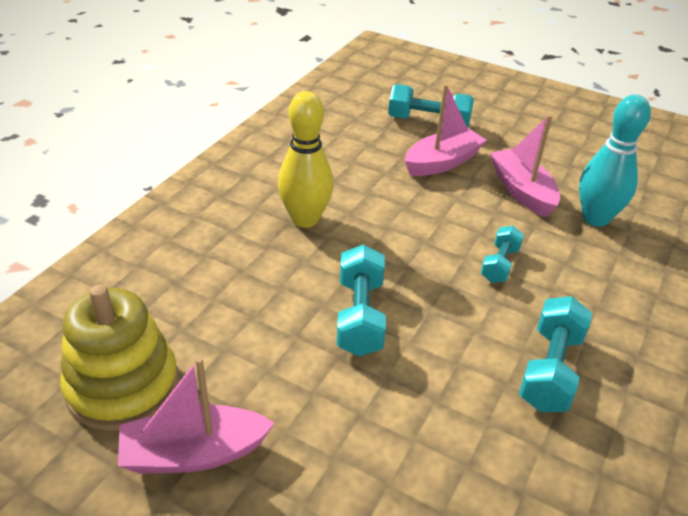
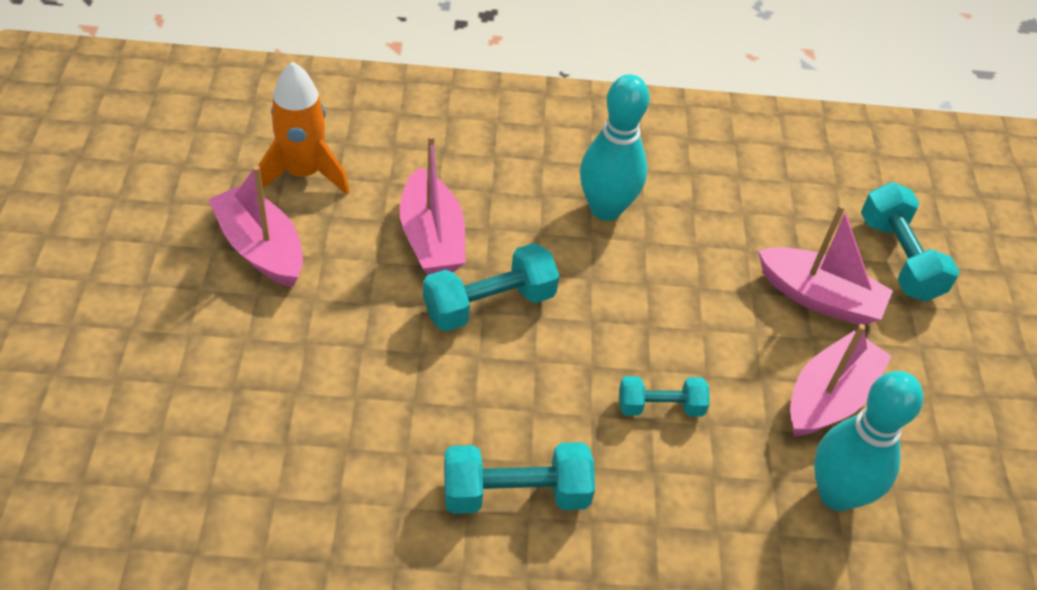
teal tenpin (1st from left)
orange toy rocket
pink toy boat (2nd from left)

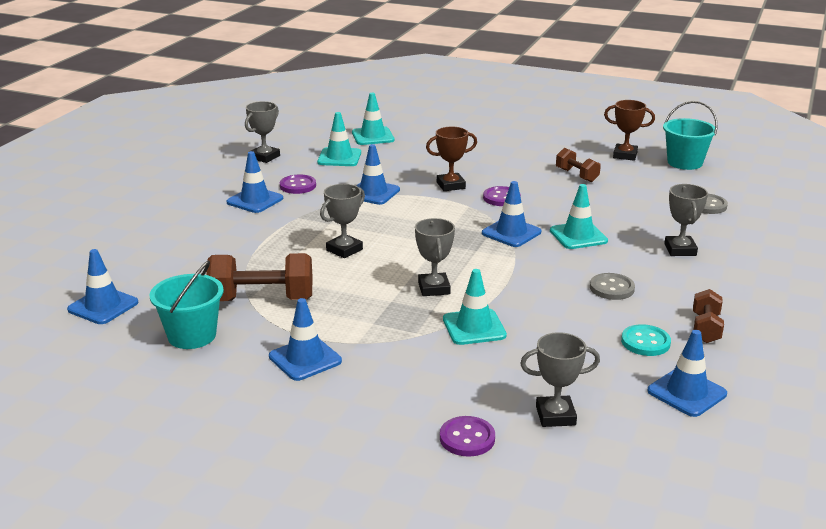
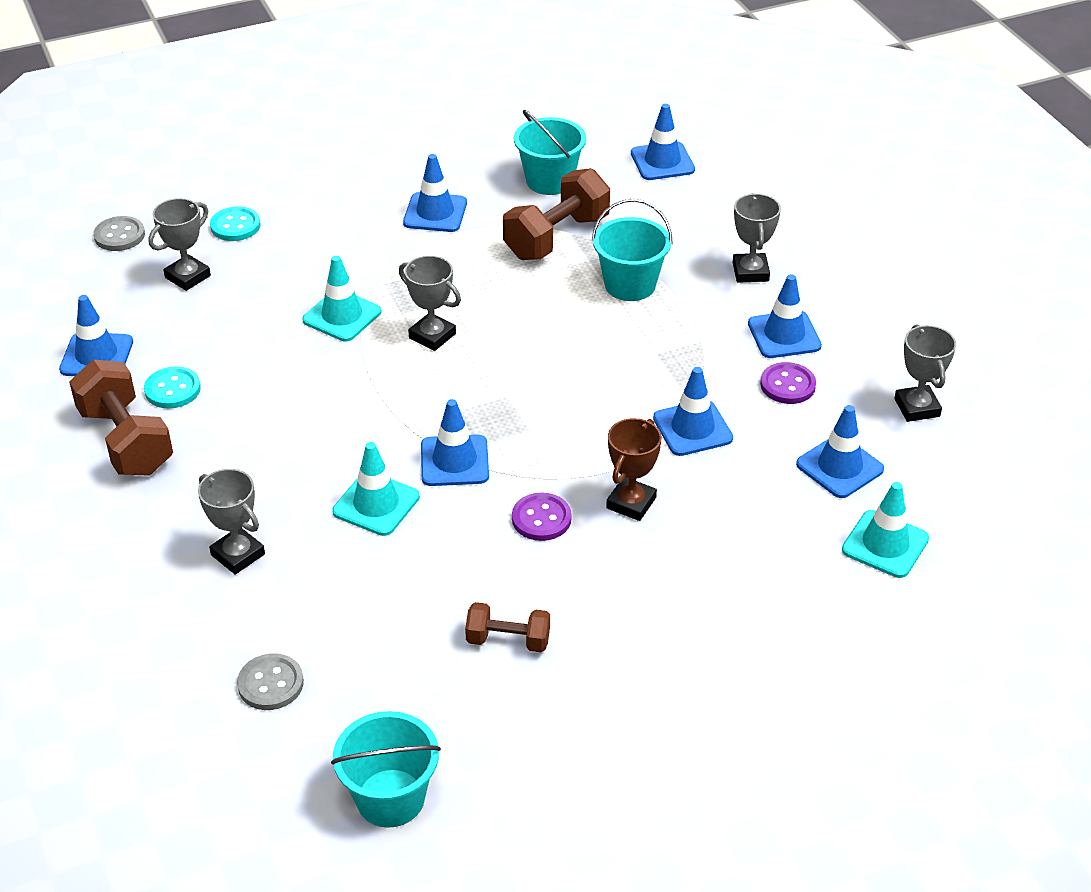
dark brown award cup (2nd from left in the first image)
blue road cone (7th from left)
grey award cup (4th from left)
grey sewing button (1st from left)
dark brown dumbbell (1st from left)
teal sewing button (2nd from left)
teal bucket (3rd from left)

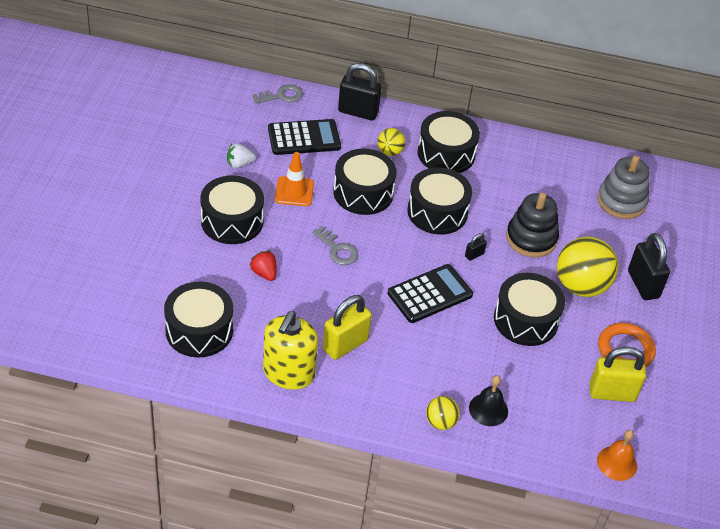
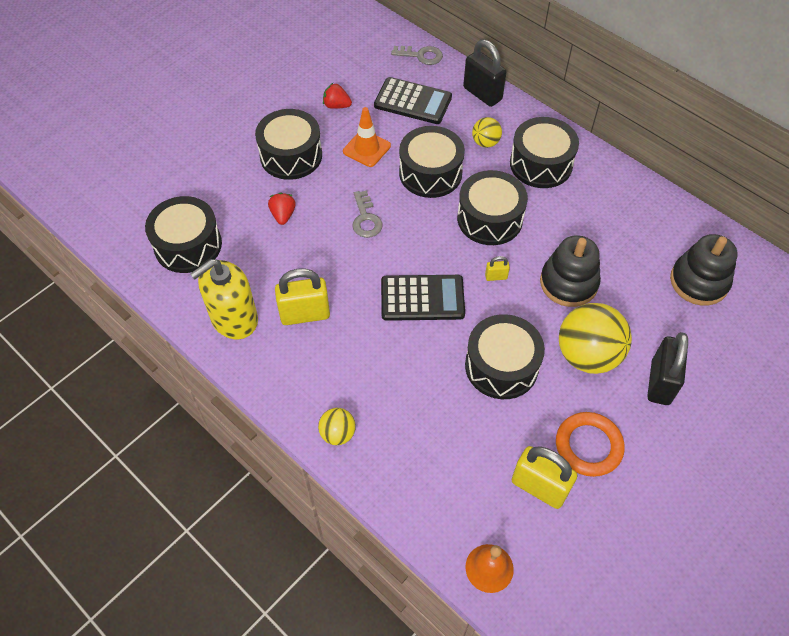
scarlet berry (2nd from left)
jet-black ring stacker (2nd from left)
bright yellow small lock (2nd from left)
jet-black bell

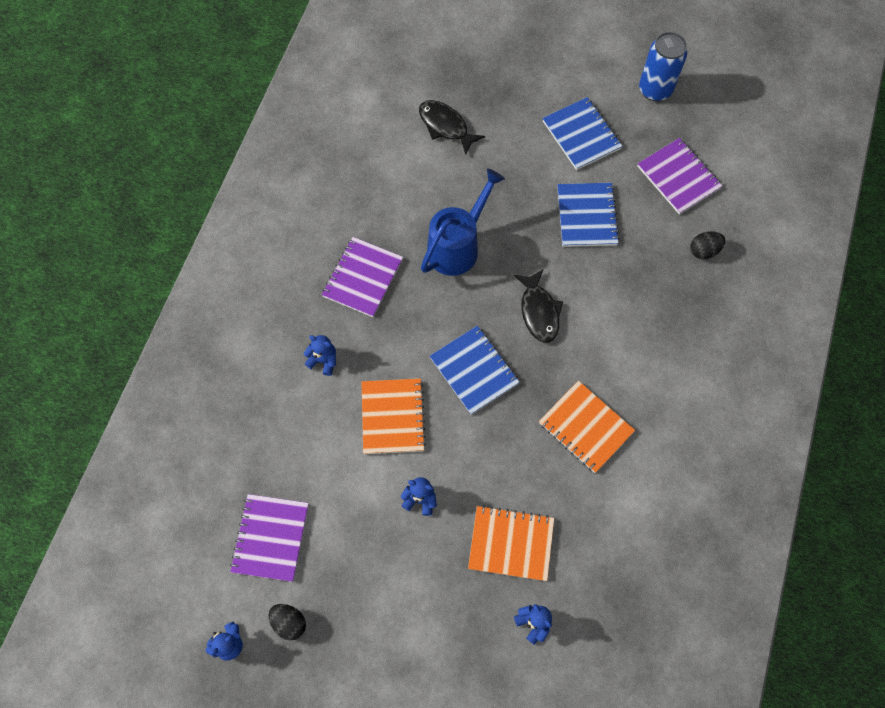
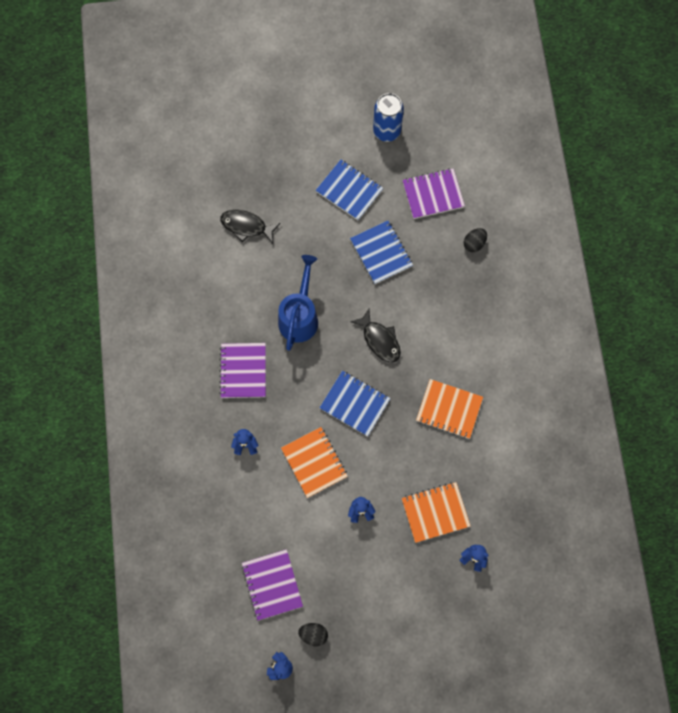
royal purple notepad (3rd from left)

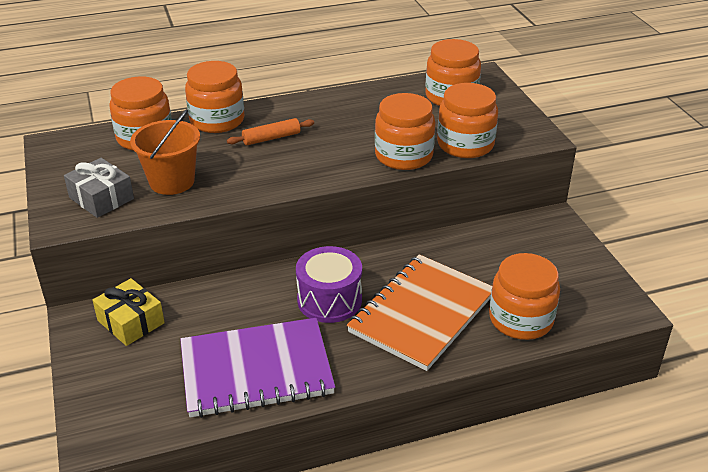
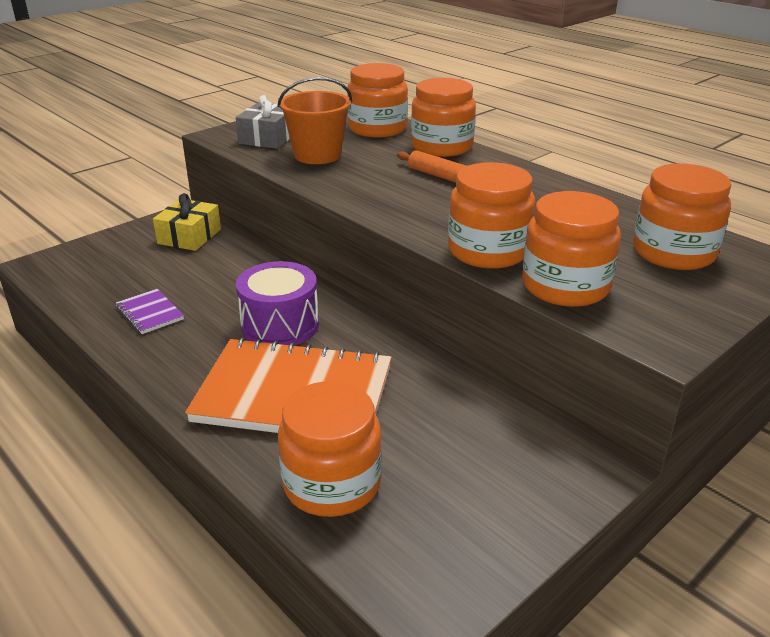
royal purple notepad

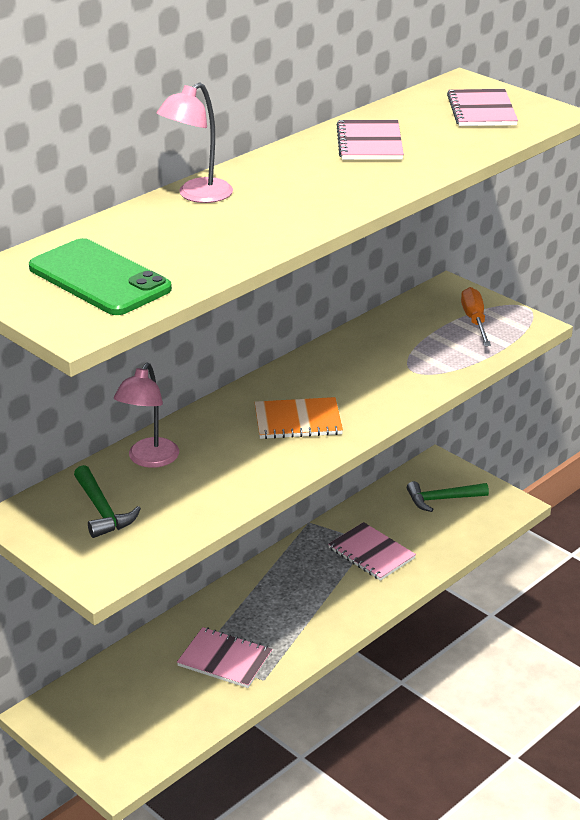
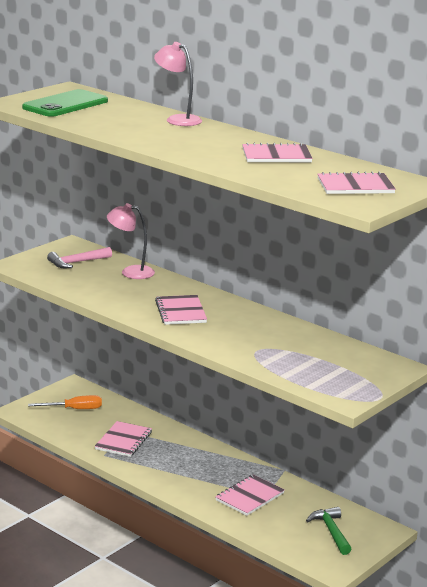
orange hand screwdriver
pink notepad (2nd from left)
pink hammer

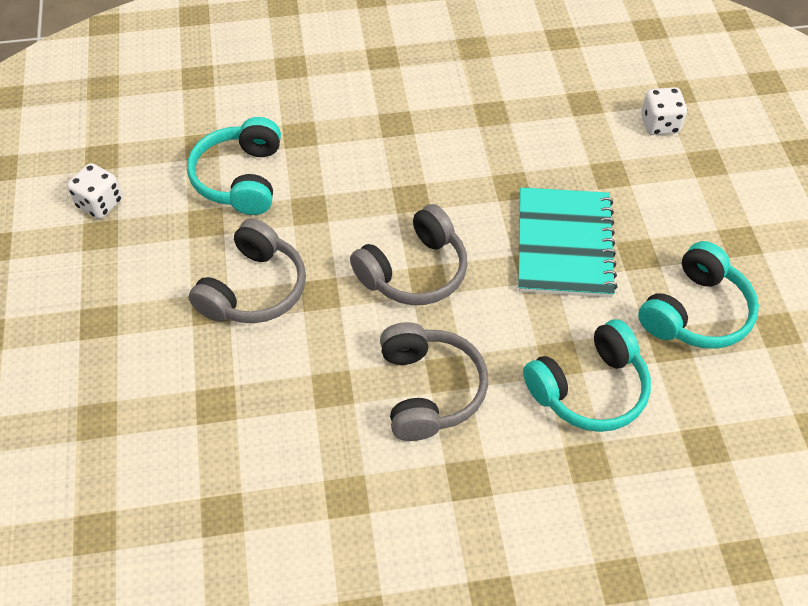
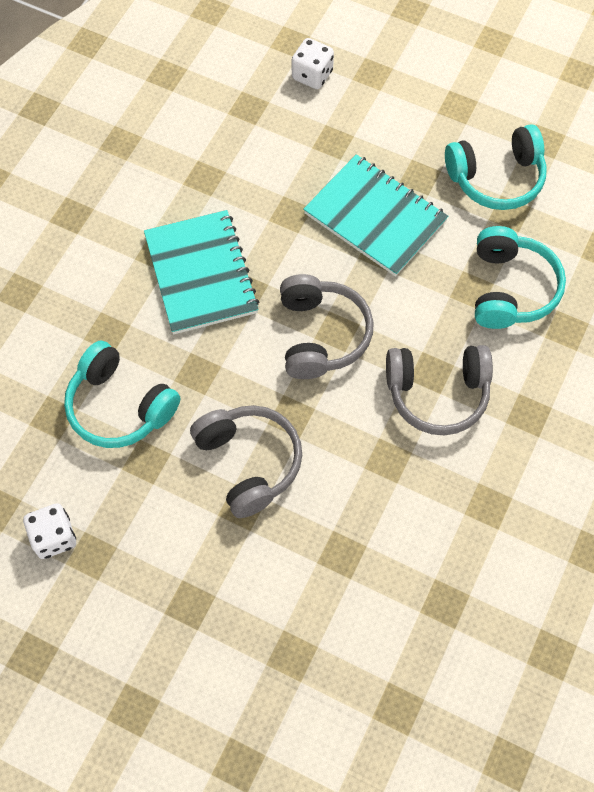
teal over-ear headphones (2nd from left)
grey over-ear headphones (3rd from left)
teal notepad (1st from left)

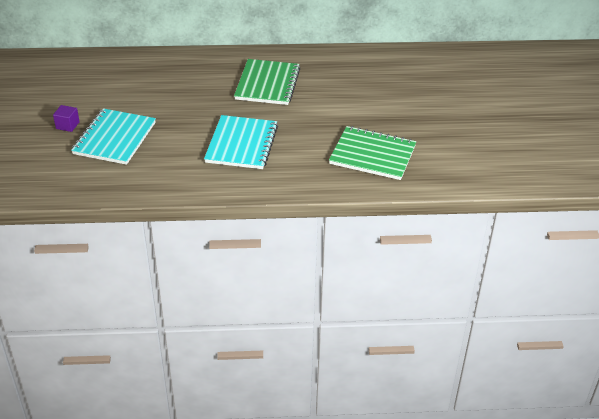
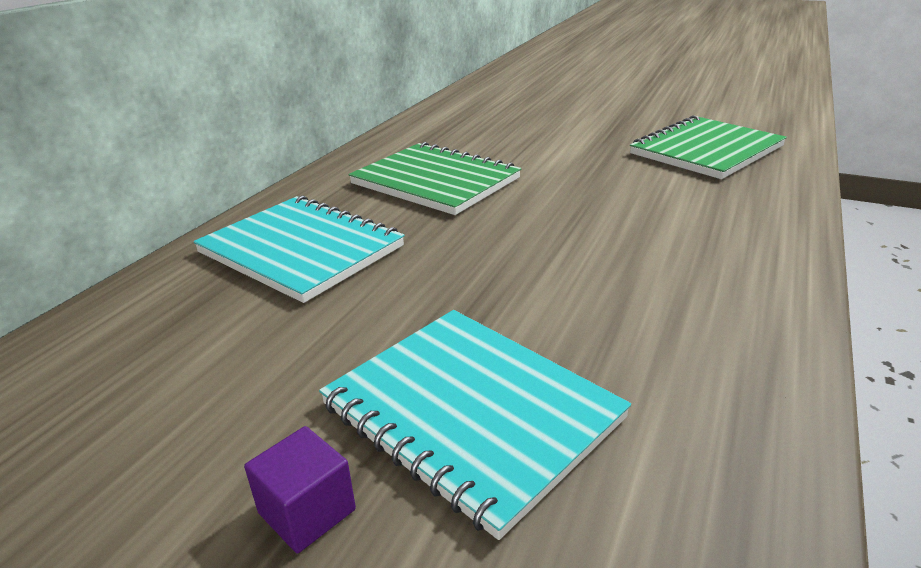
teal notepad (1st from left)

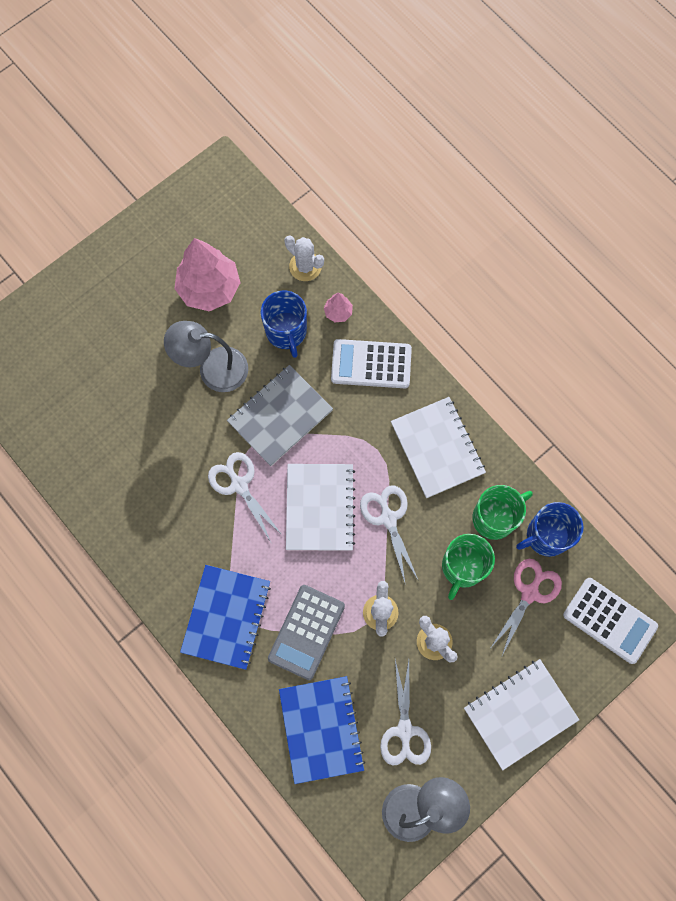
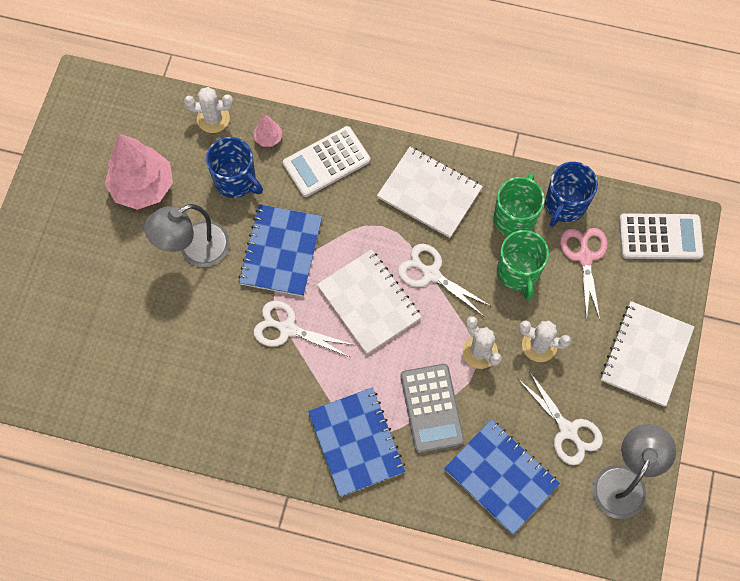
blue notepad (1st from left)

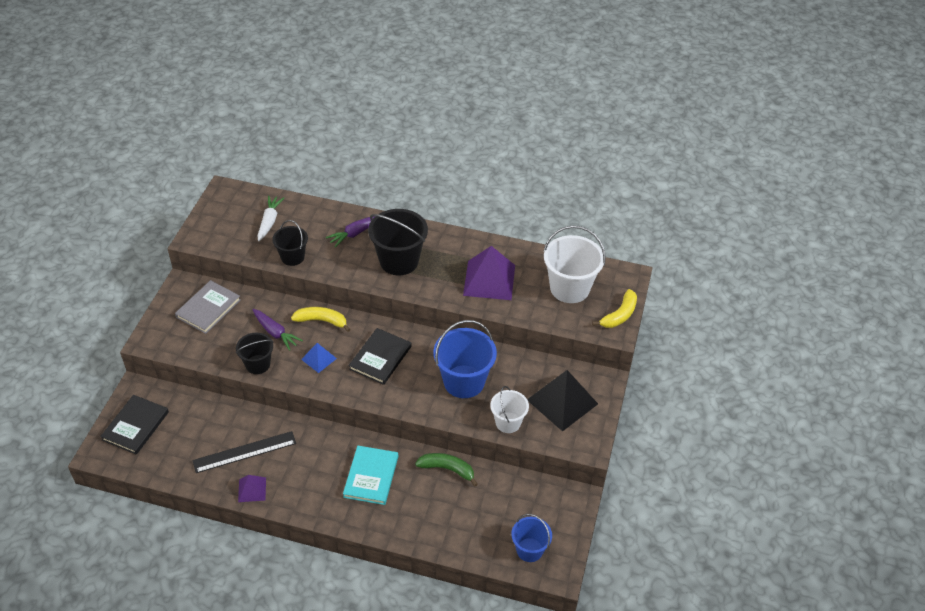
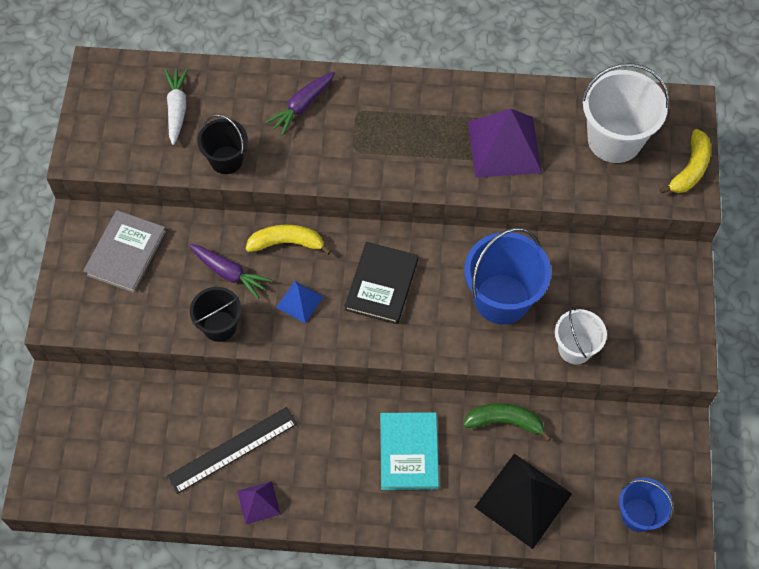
jet-black bucket (3rd from left in the first image)
jet-black pyramid shape
jet-black book (1st from left in the first image)

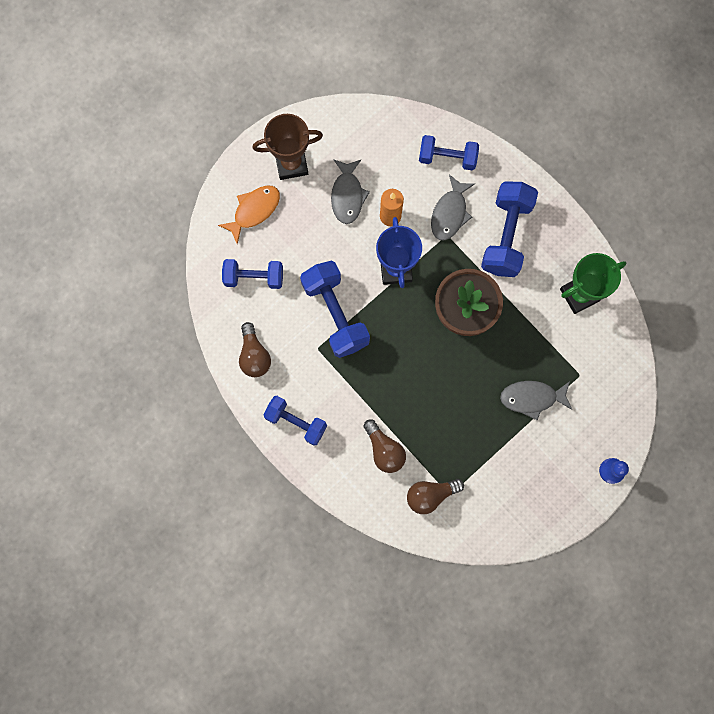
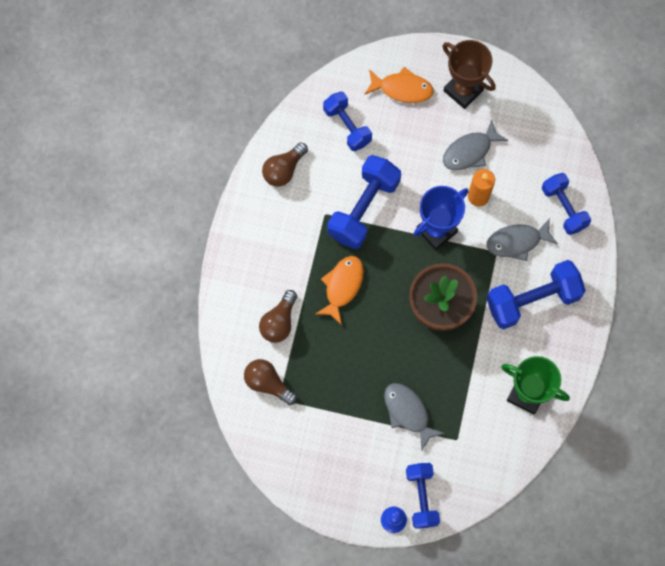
blue dumbbell (3rd from left)
orange fish (1st from left)

